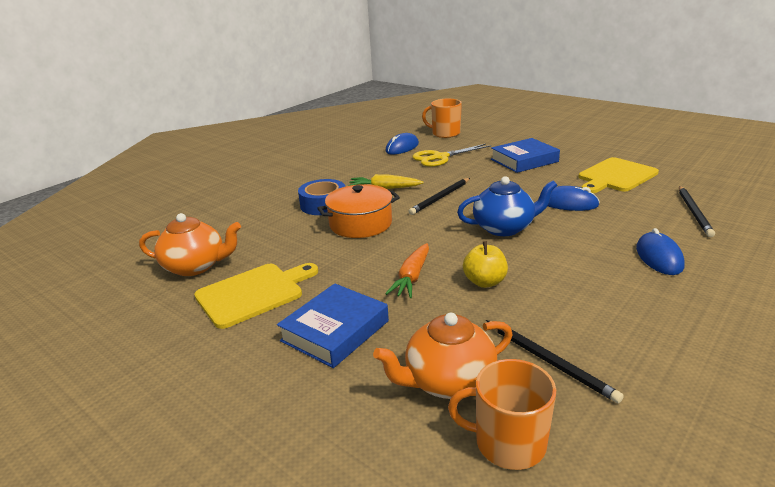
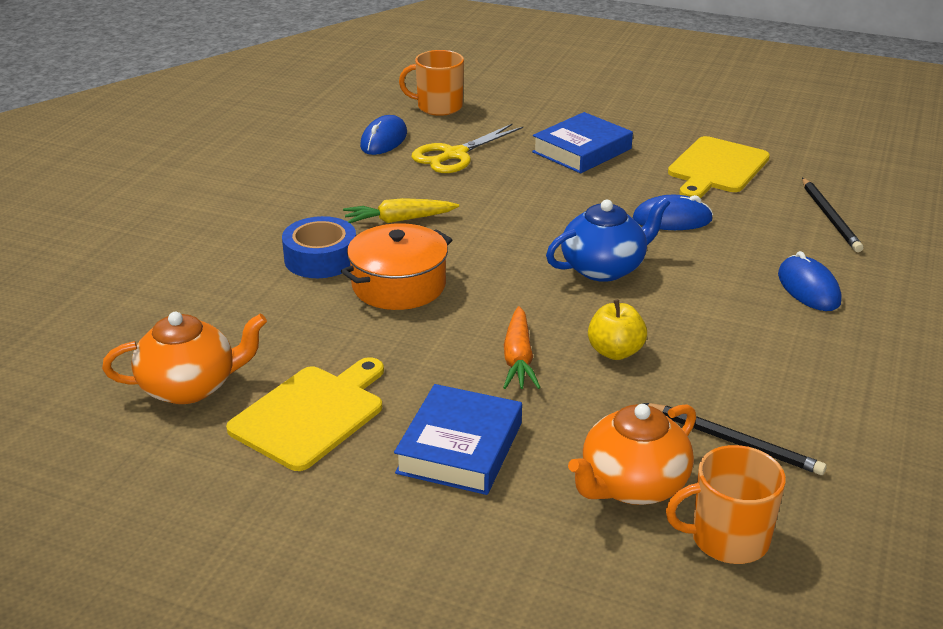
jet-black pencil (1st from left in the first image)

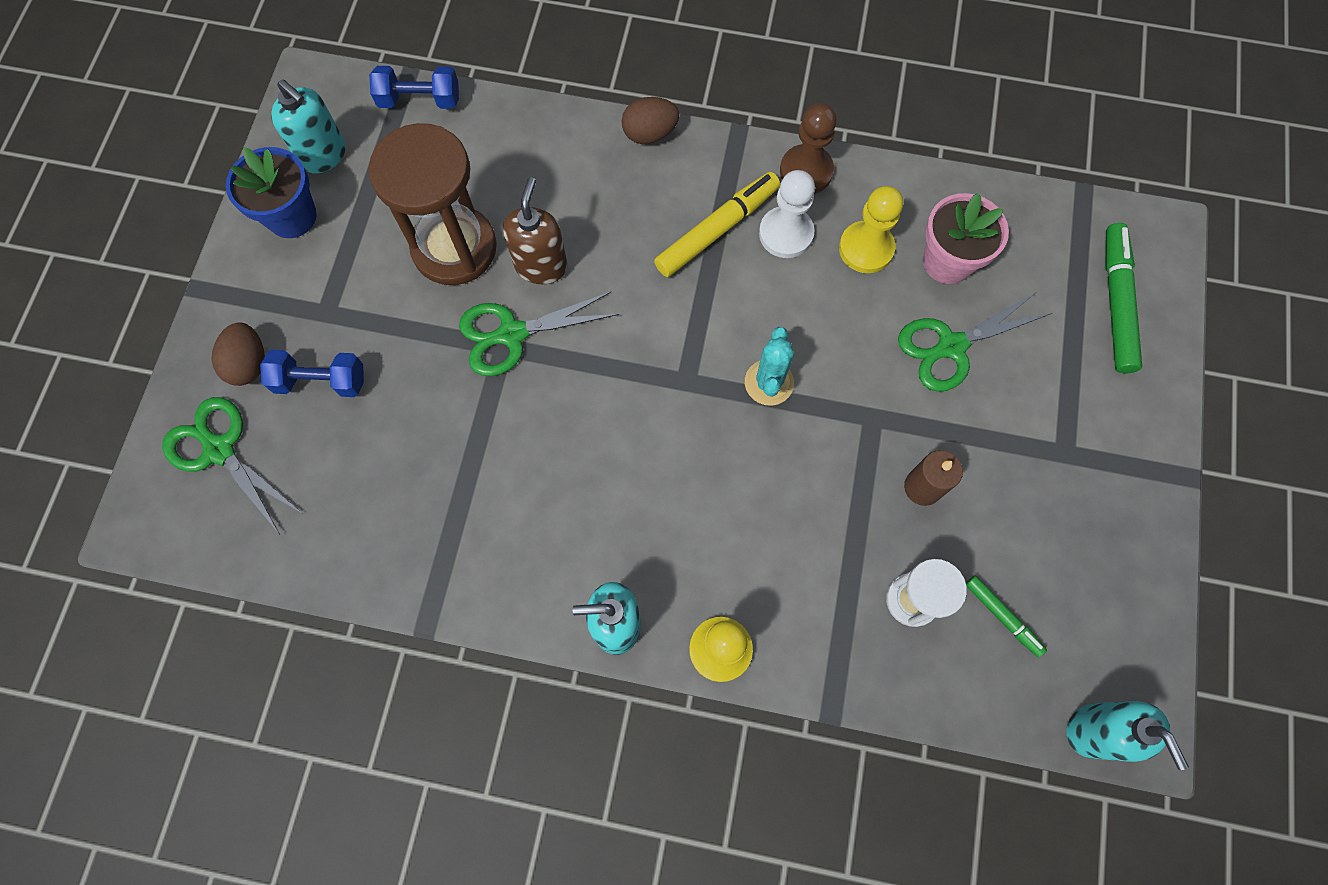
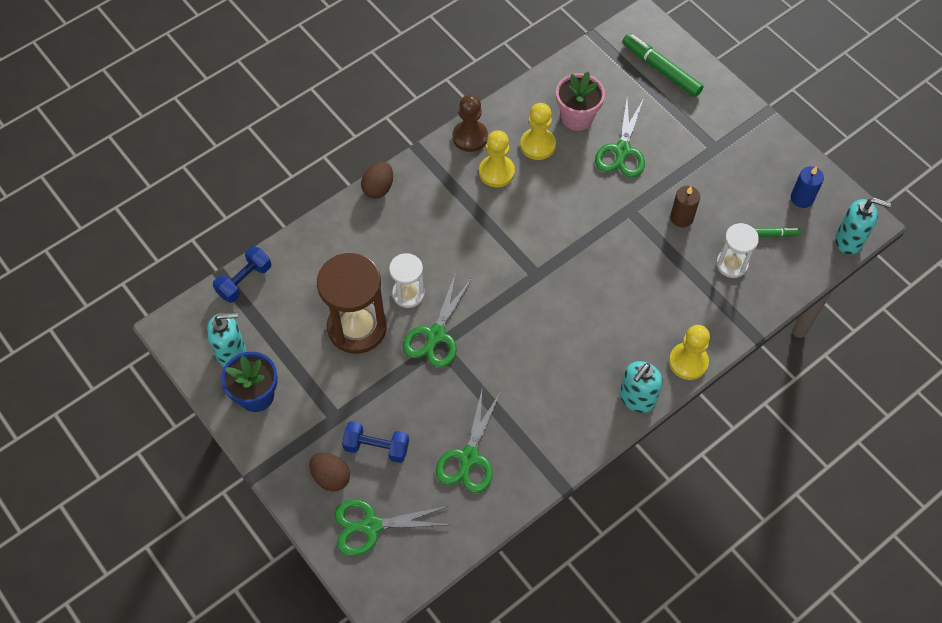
bright yellow pawn (1st from left)
bright yellow marker pen
white sand timer (1st from left)
teal cactus
blue dumbbell (2nd from left)
blue wax candle
green shears (3rd from left)

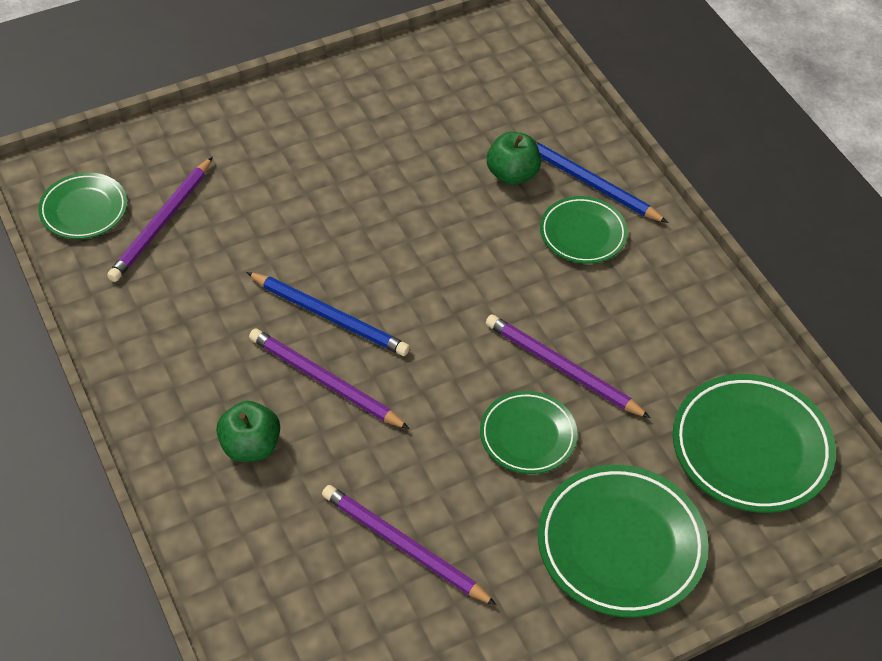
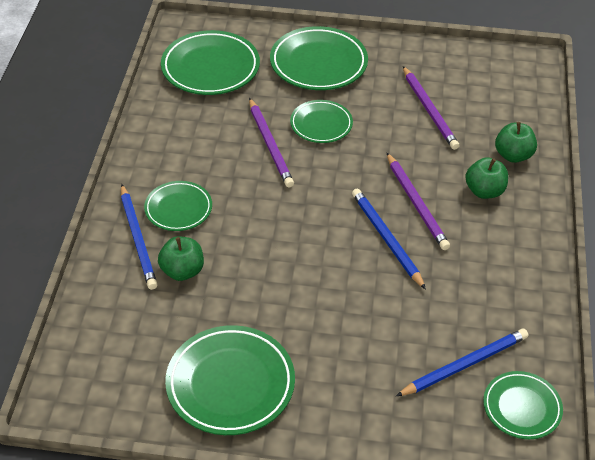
blue pencil (3rd from left)
green apple (3rd from left)
green dinner plate (3rd from left)

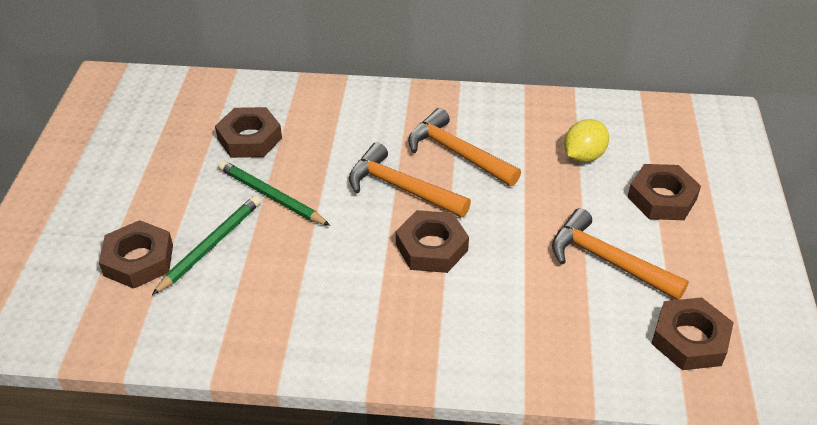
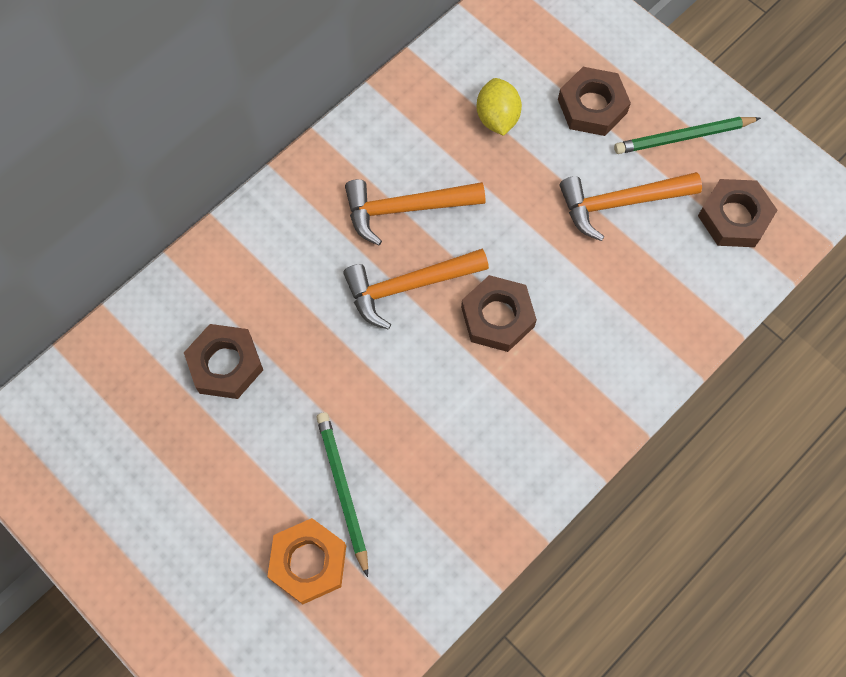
green pencil (2nd from left)
orange hex nut

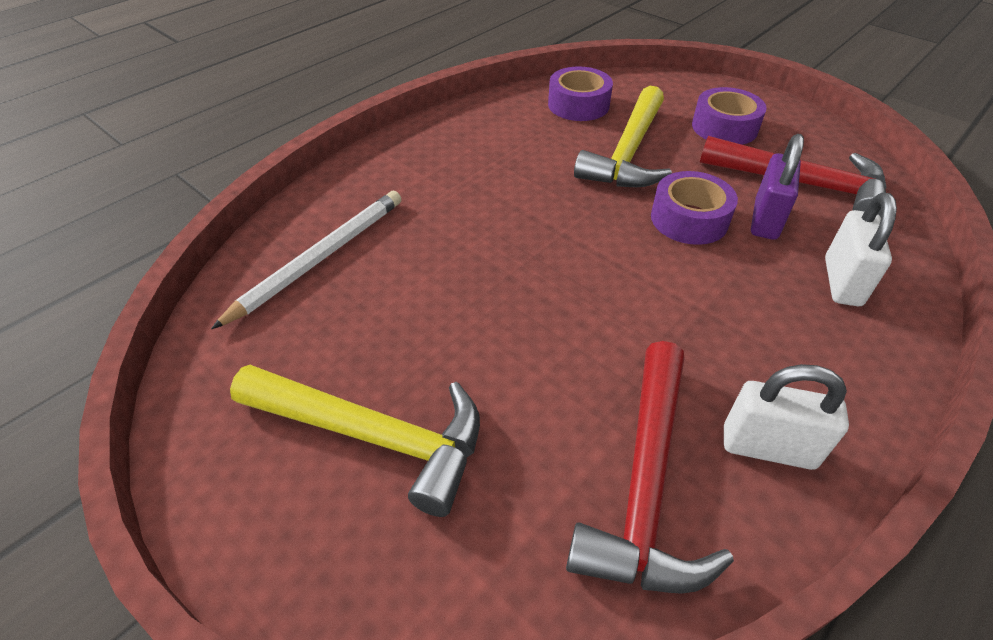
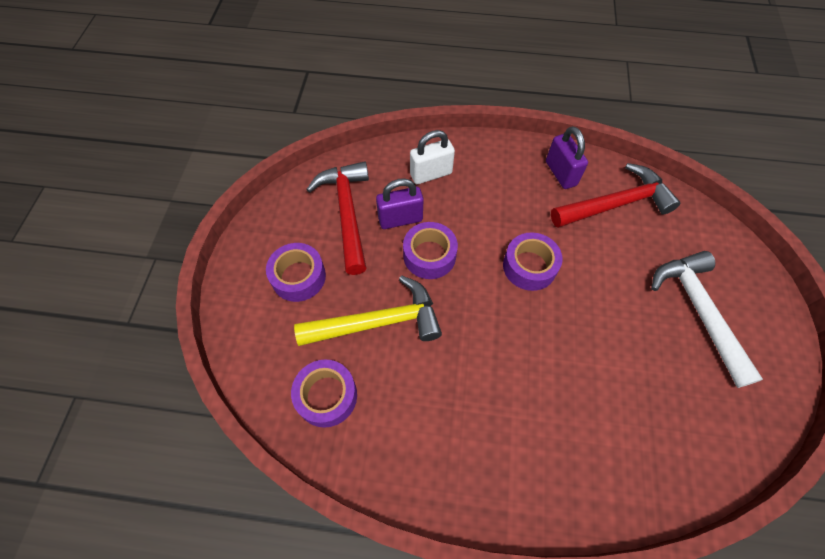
white pencil
royal purple small lock (2nd from left)
white hammer
royal purple roll of tape (4th from left)

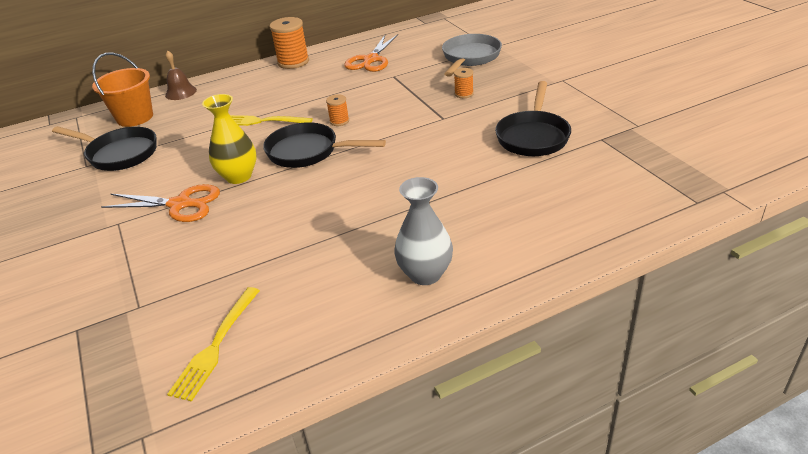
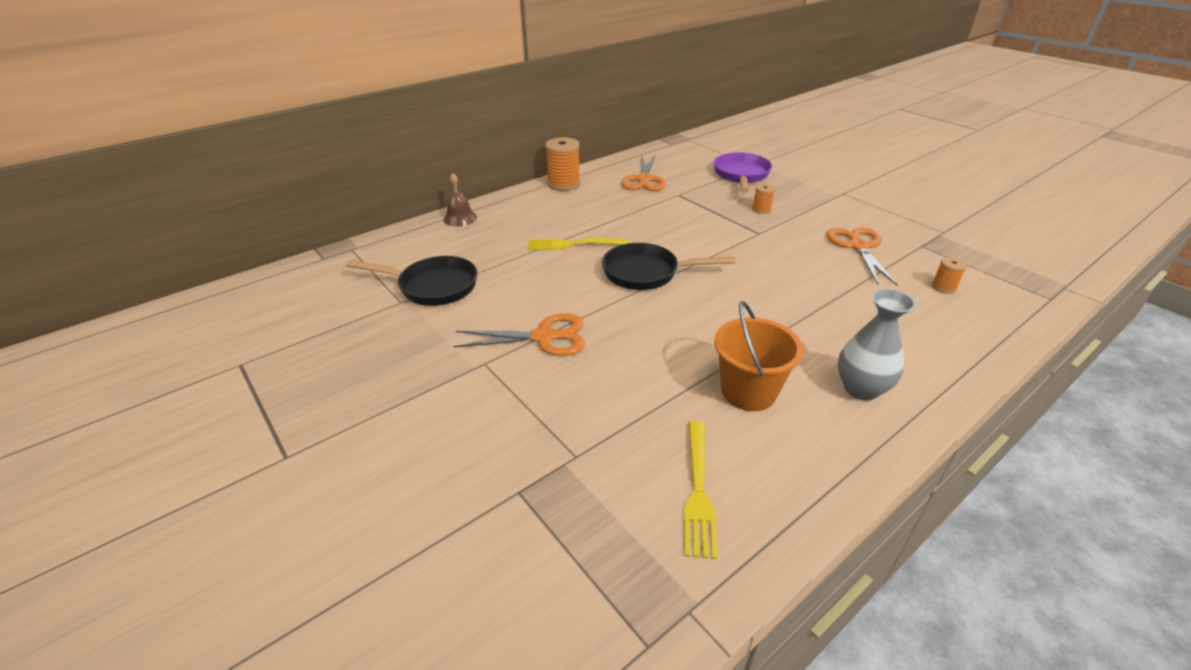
royal purple frying pan
orange bucket
orange shears (3rd from left)
bright yellow flower vase
orange spool (3rd from left)

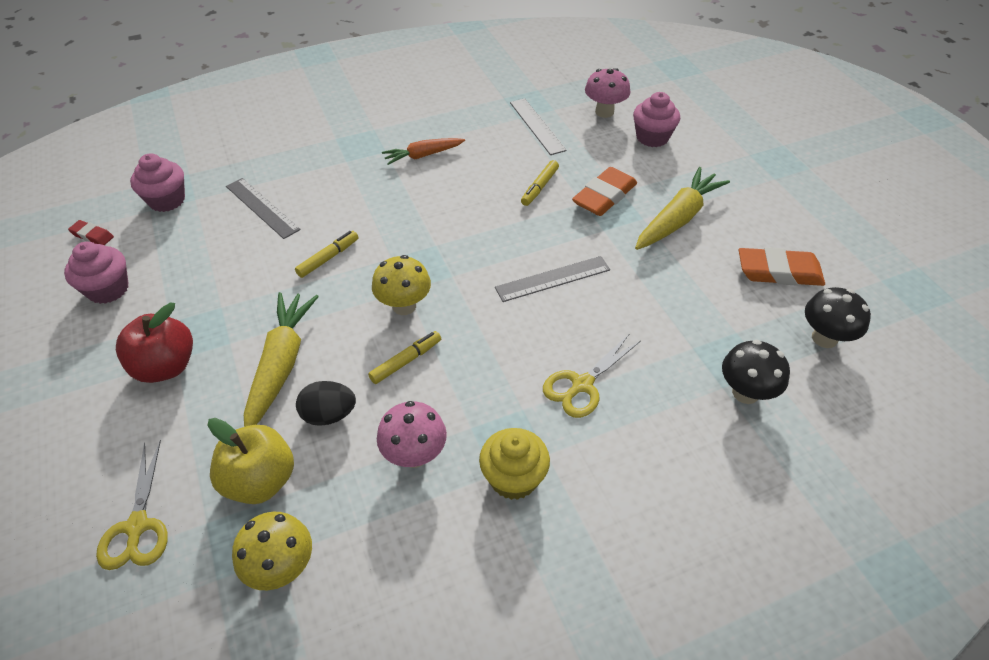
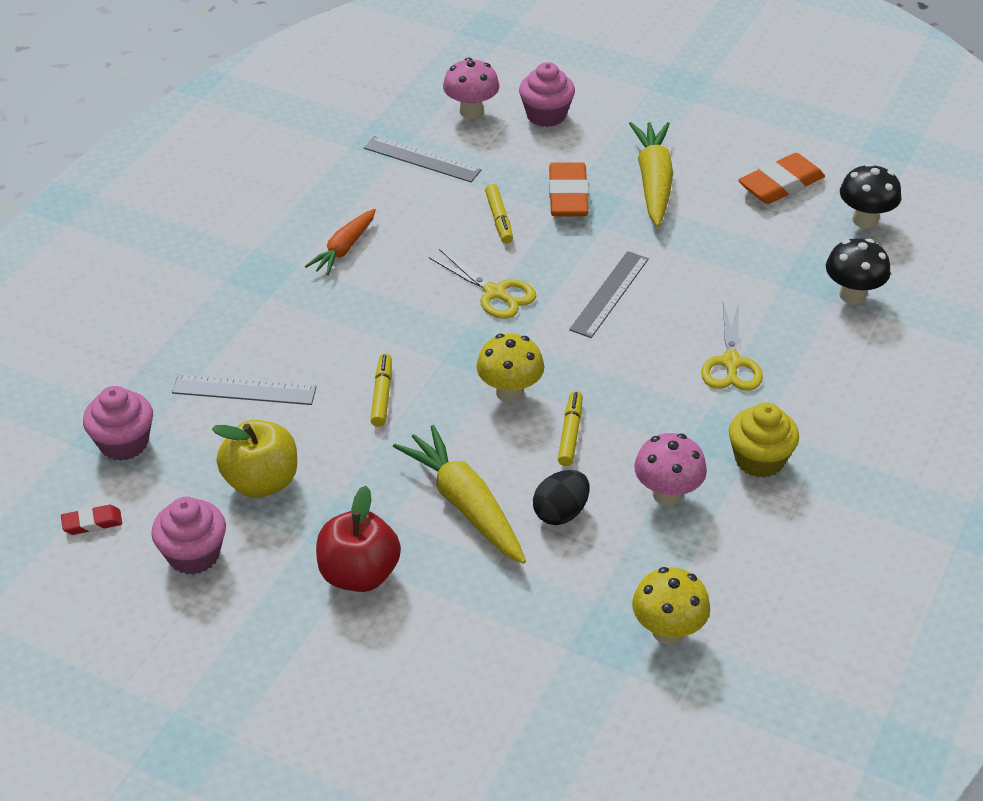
bright yellow apple
bright yellow shears (1st from left)

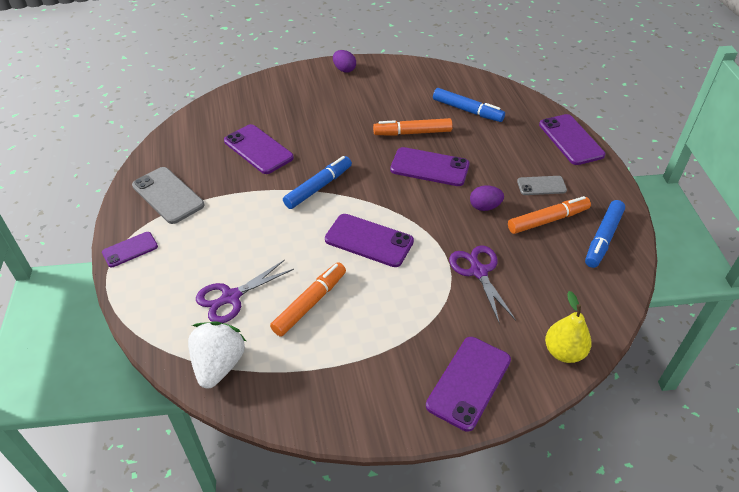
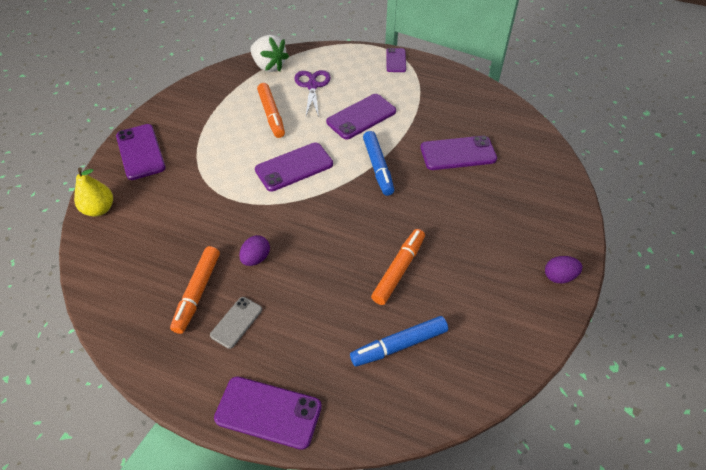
royal purple phone (4th from left)
grey phone (1st from left in the first image)
blue marker pen (3rd from left in the first image)
royal purple shears (2nd from left in the first image)

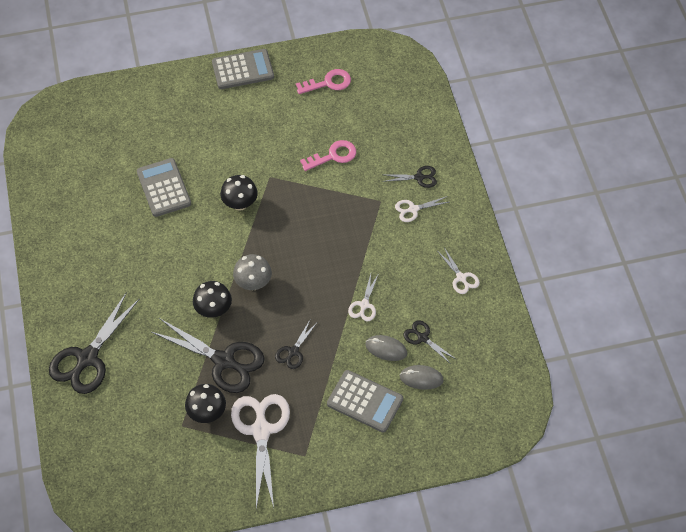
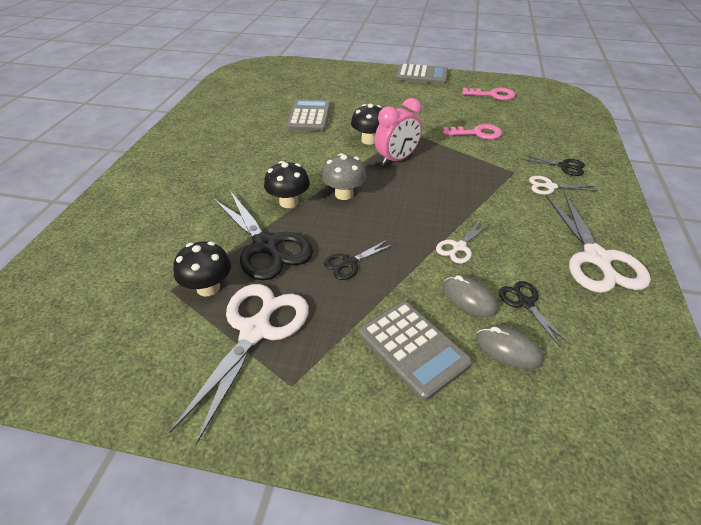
white shears (4th from left)
jet-black shears (1st from left in the first image)
pink bedside clock

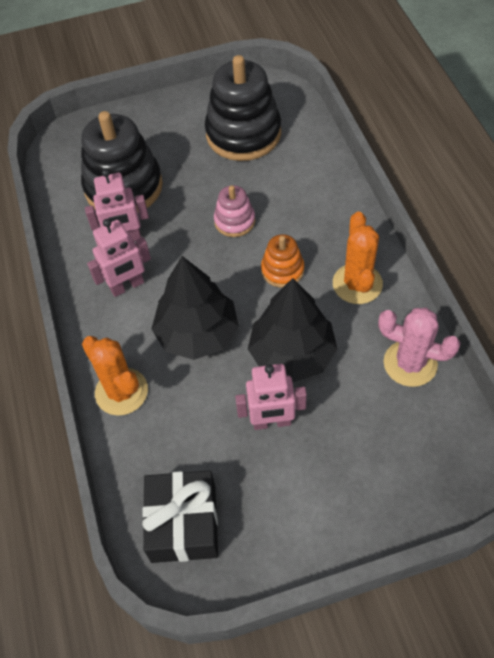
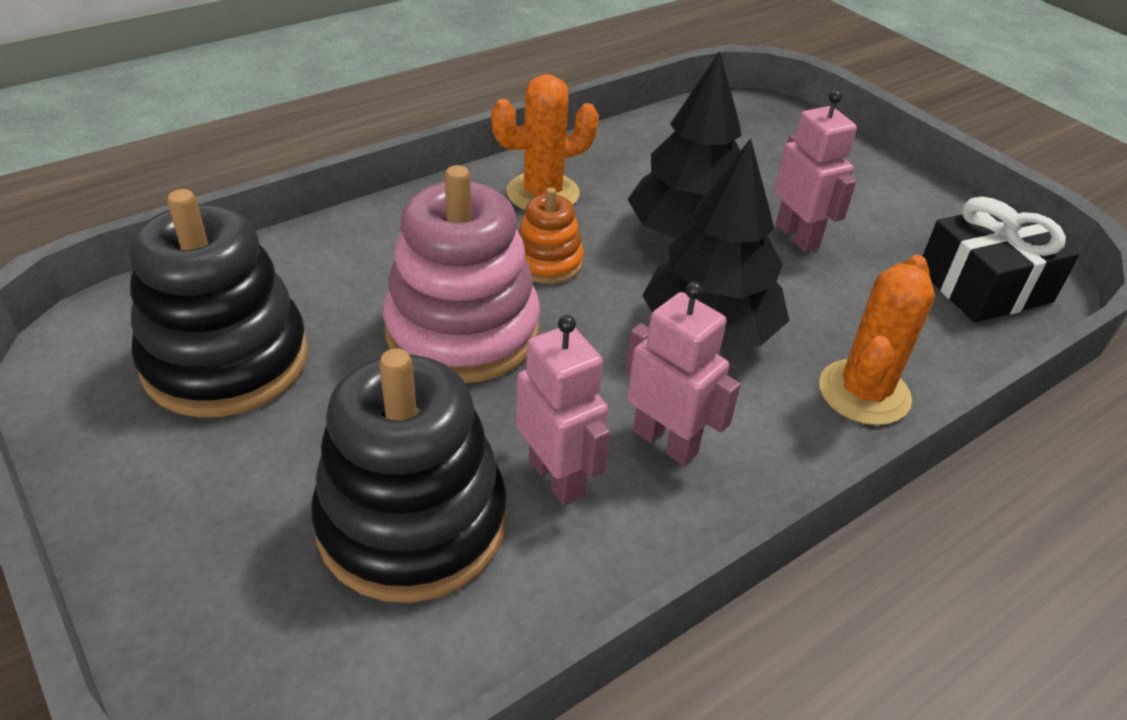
pink ring stacker
pink cactus

